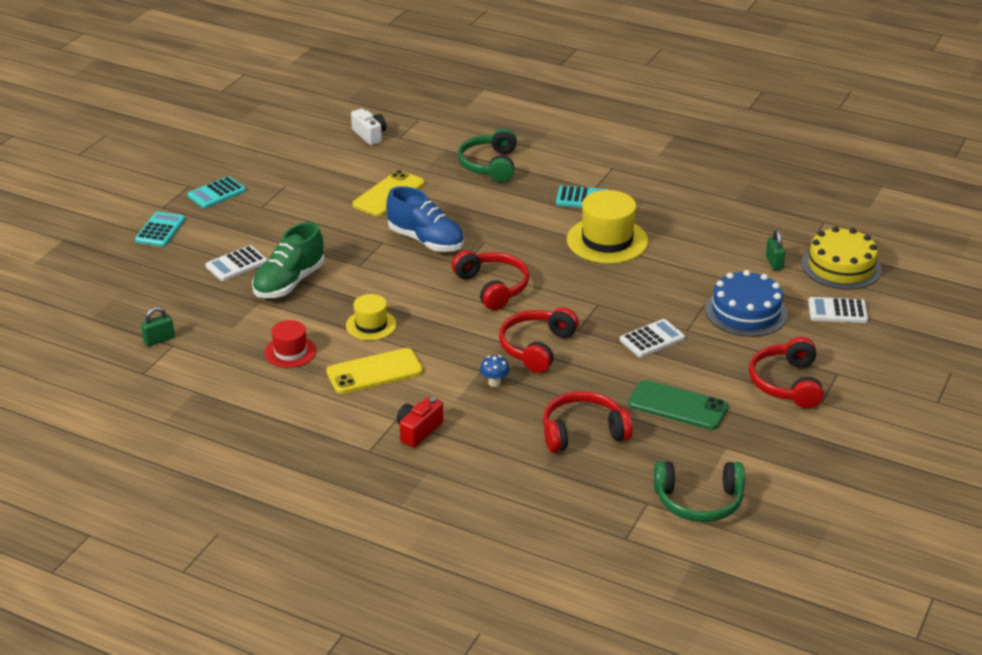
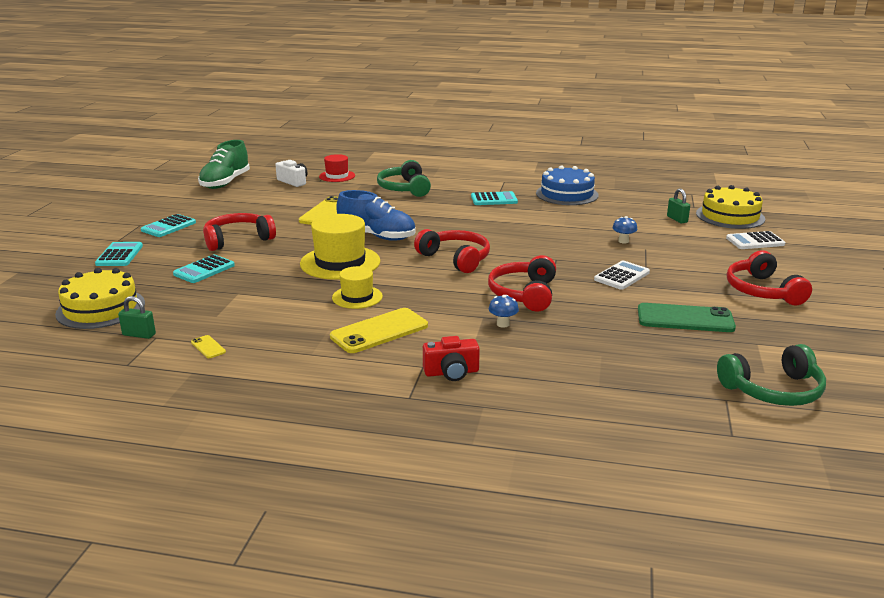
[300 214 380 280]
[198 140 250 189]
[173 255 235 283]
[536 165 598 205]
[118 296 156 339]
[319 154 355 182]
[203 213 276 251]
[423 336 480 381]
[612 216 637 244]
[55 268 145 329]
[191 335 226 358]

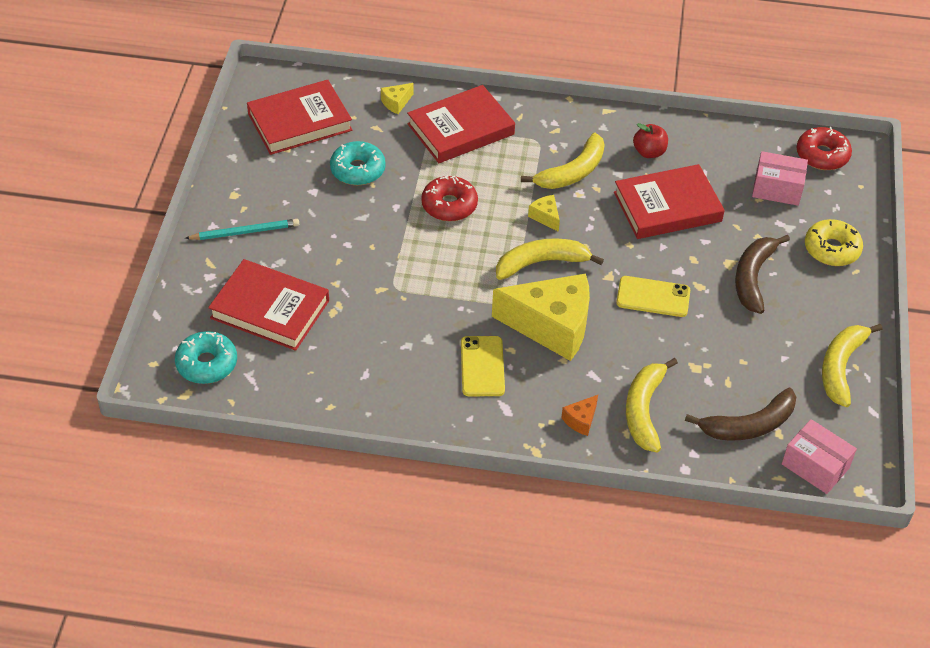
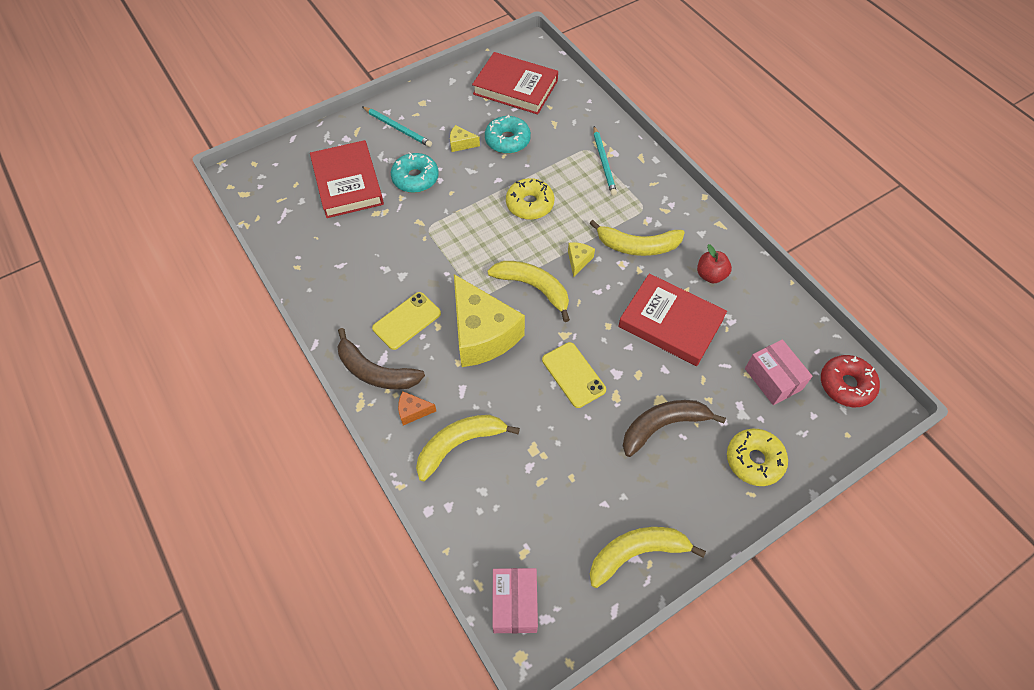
[450 125 480 152]
[593 126 617 196]
[506 178 554 220]
[391 152 439 193]
[338 328 425 390]

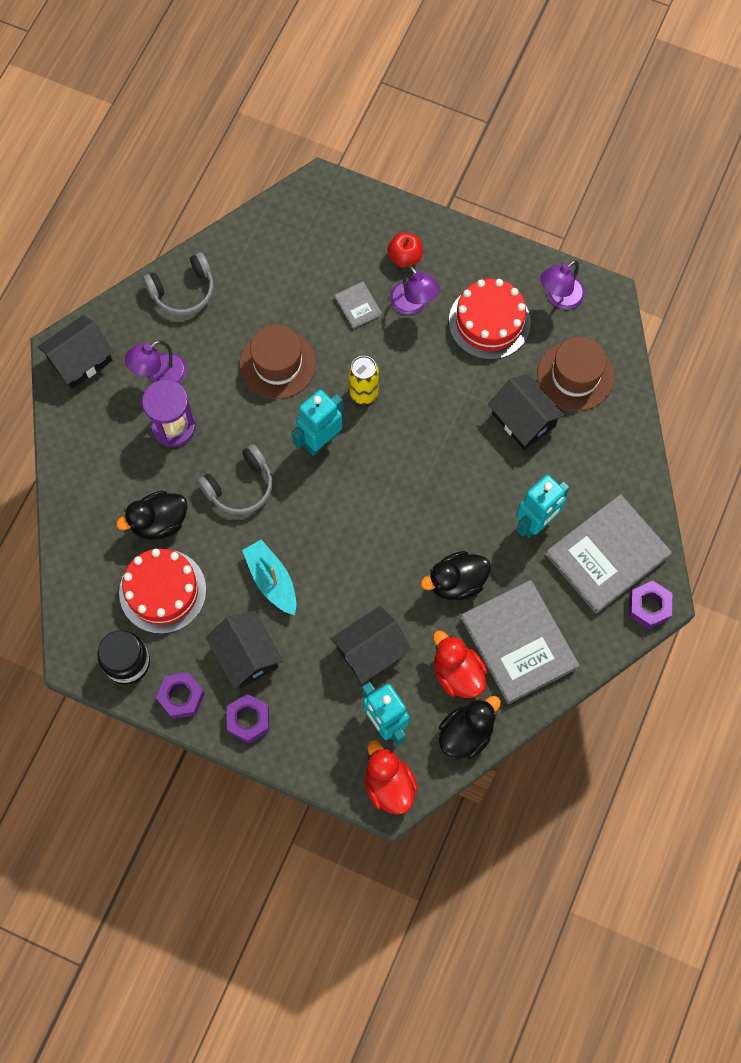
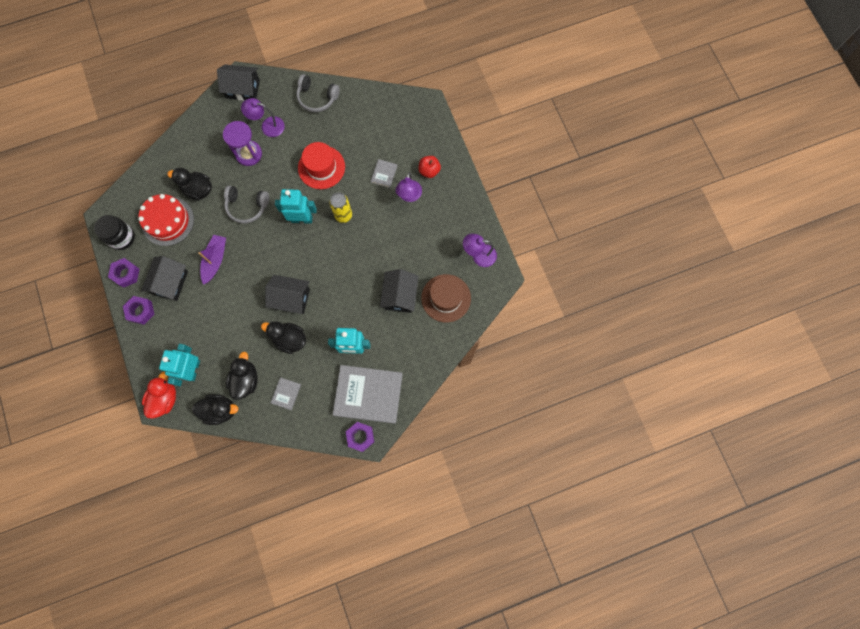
[449 279 531 359] (first image)
[298 142 345 189]
[198 235 226 285]
[271 377 301 410]
[265 275 310 314]
[226 352 258 400]

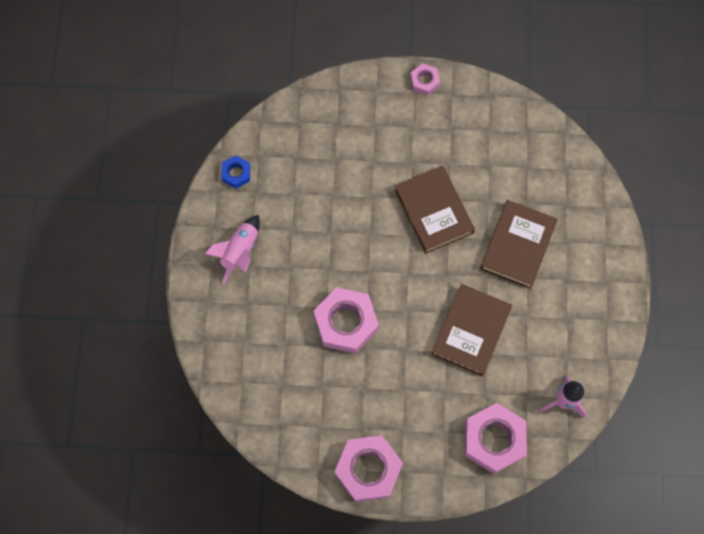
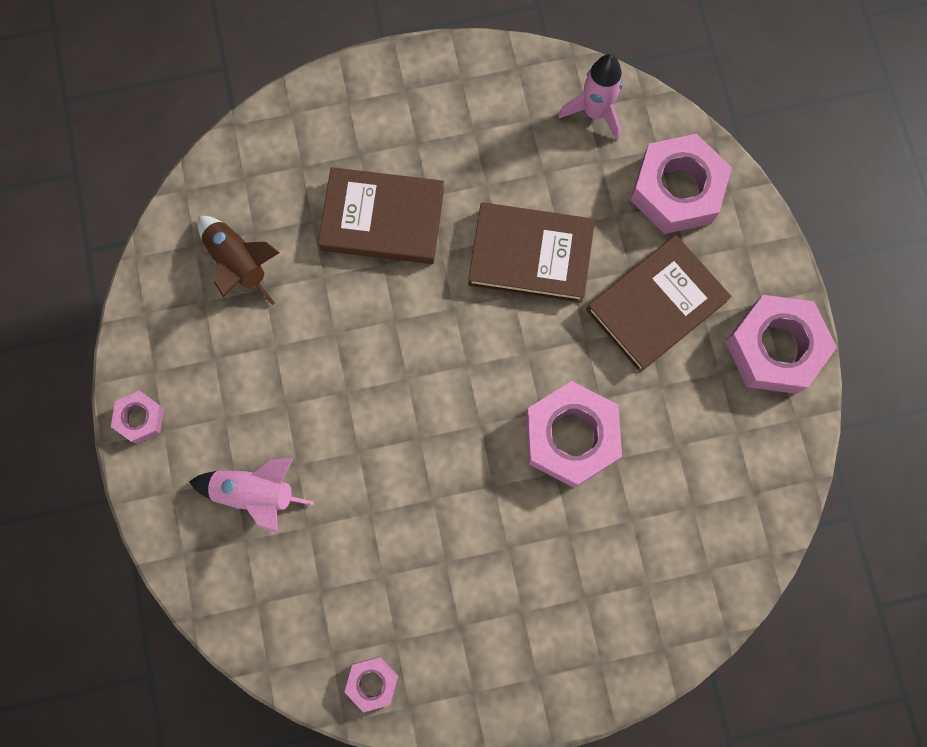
[345 656 399 713]
[586 235 732 372]
[189 458 314 533]
[198 216 280 305]

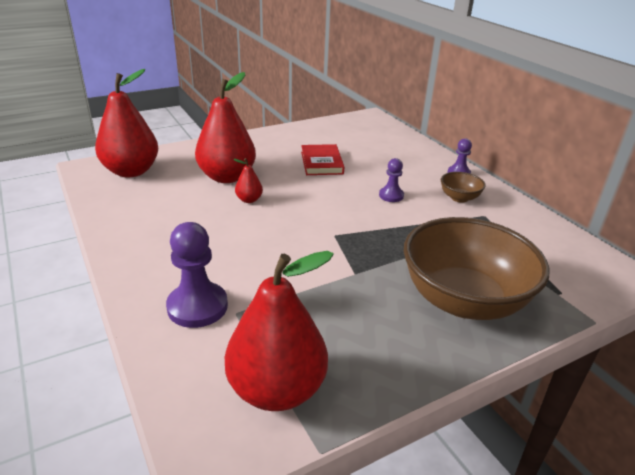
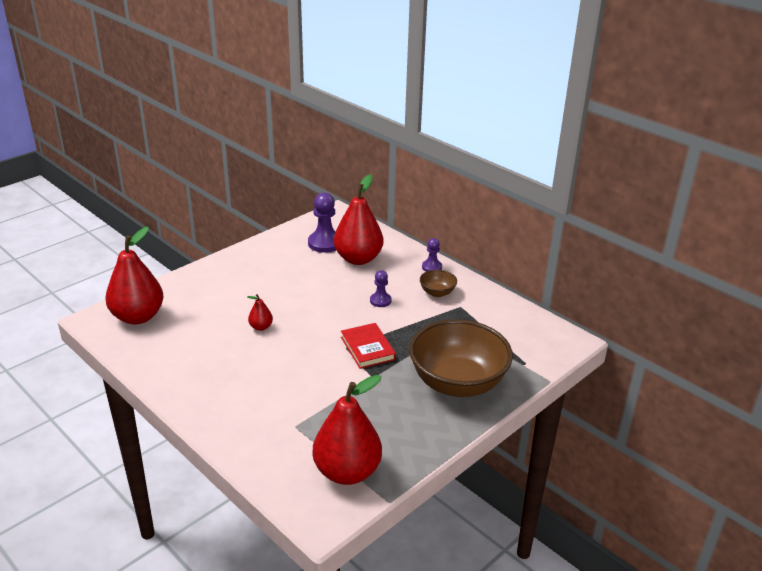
[334 174 383 265]
[341 323 396 369]
[308 193 336 253]

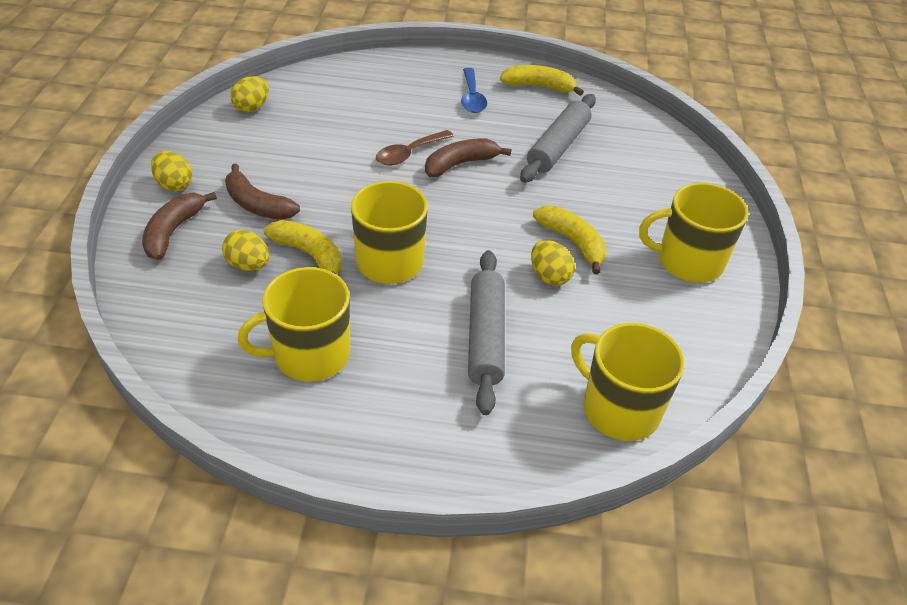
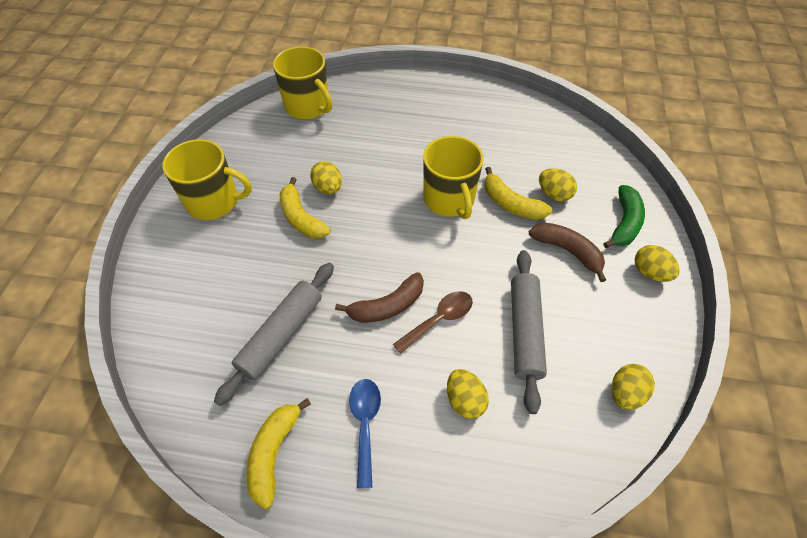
[247 398 311 510]
[603 185 645 248]
[511 250 547 414]
[238 267 350 382] (first image)
[447 369 489 419]

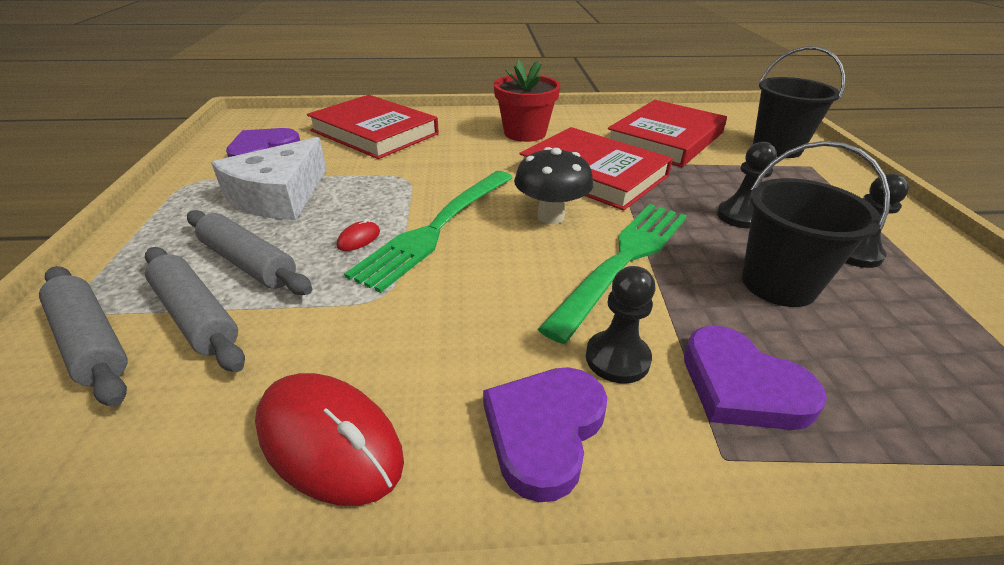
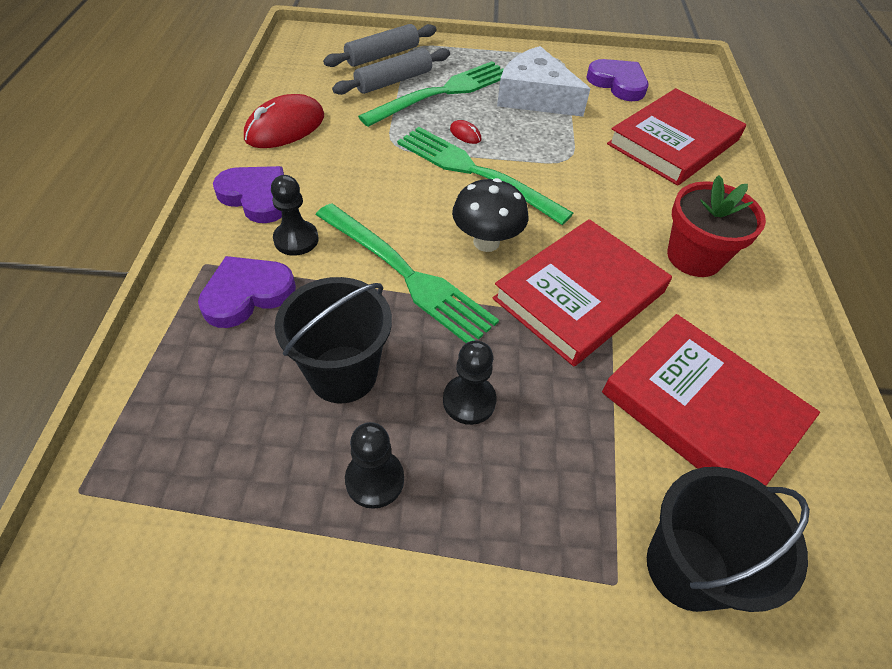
[358 61 504 127]

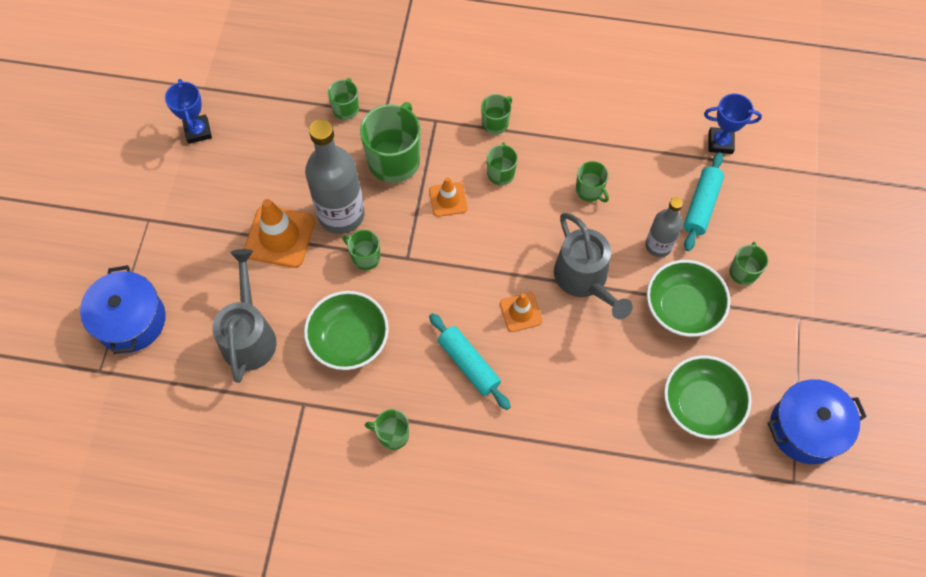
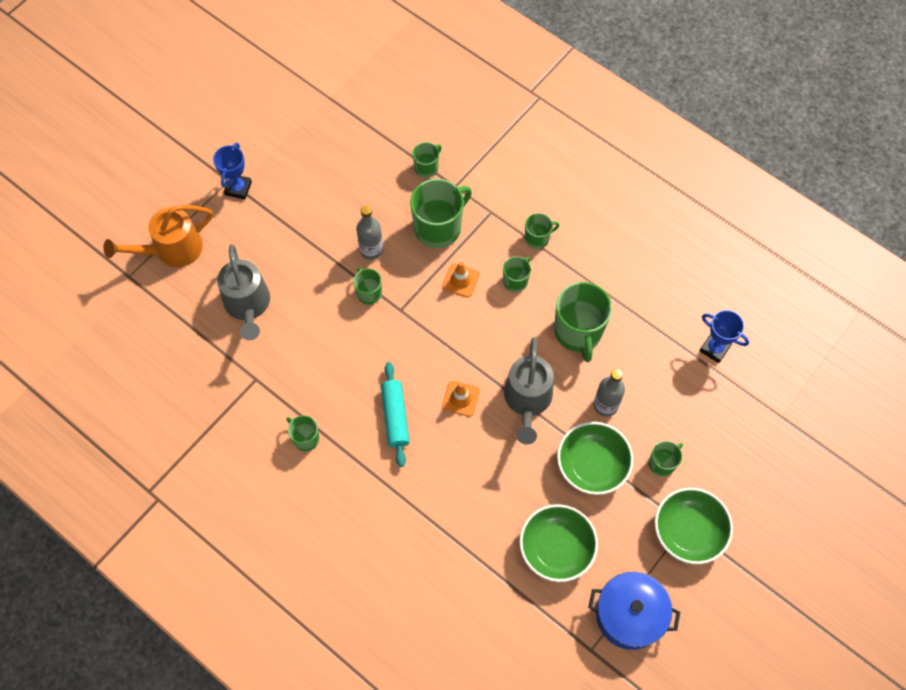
[213 143 252 199]
[356 205 383 260]
[684 152 724 251] (first image)
[554 282 612 362]
[244 199 315 268] (first image)
[217 244 270 340]
[103 205 213 267]
[655 488 733 564]

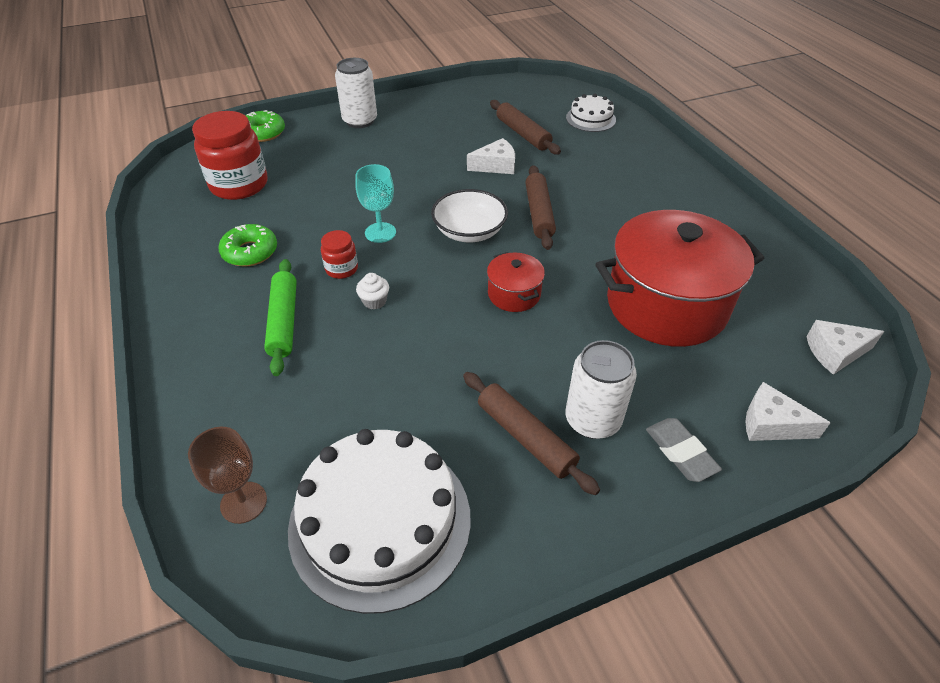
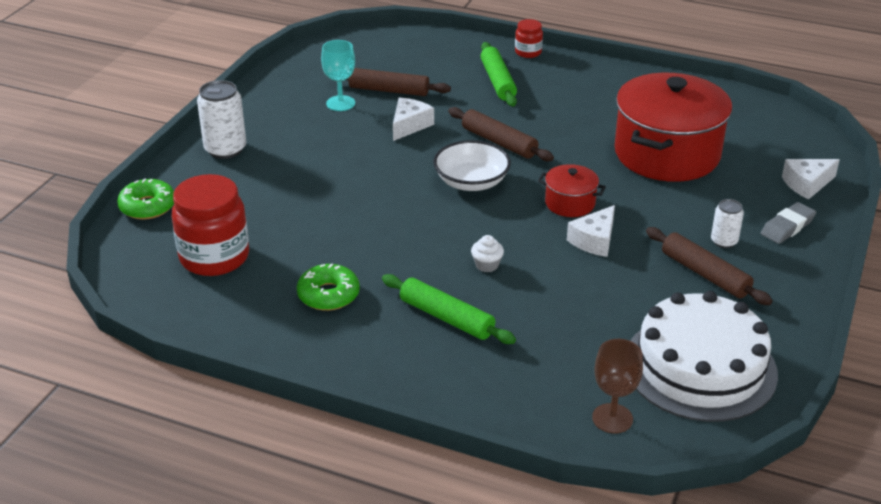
[566 94 616 132] (first image)
[321 40 355 111]
[515 19 543 58]
[567 205 615 257]
[711 199 744 248]
[646 227 773 305]
[761 202 816 244]
[480 42 517 107]

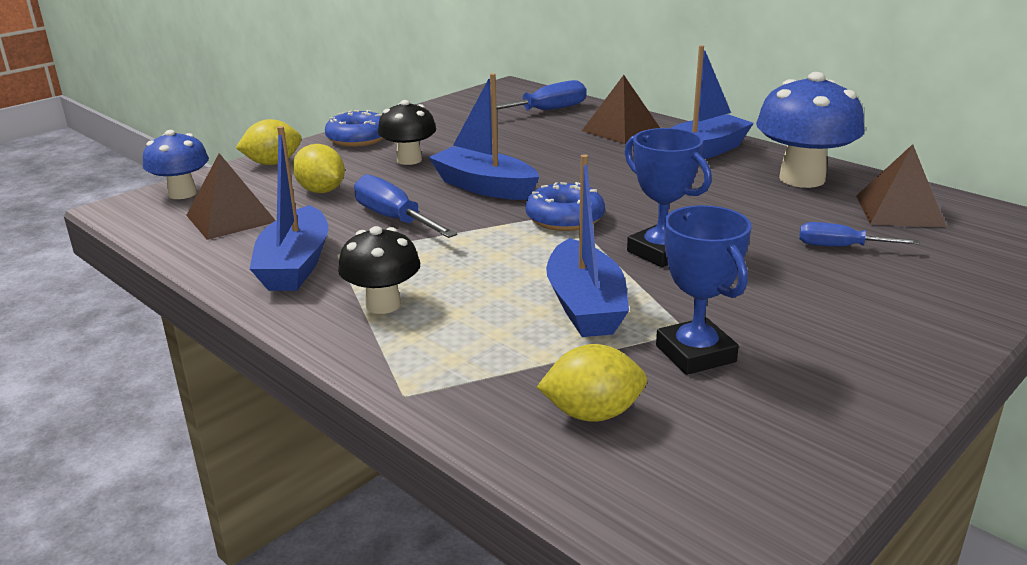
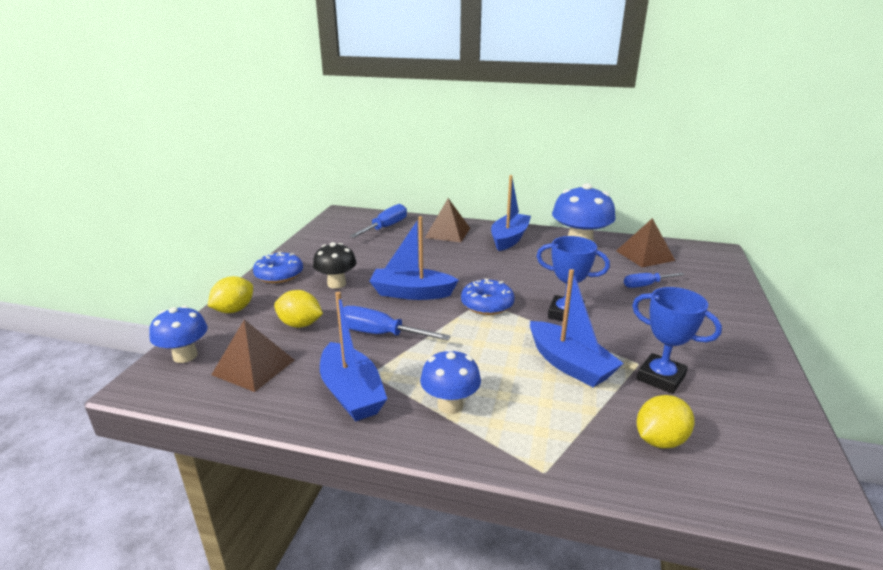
[420 348 481 414]

